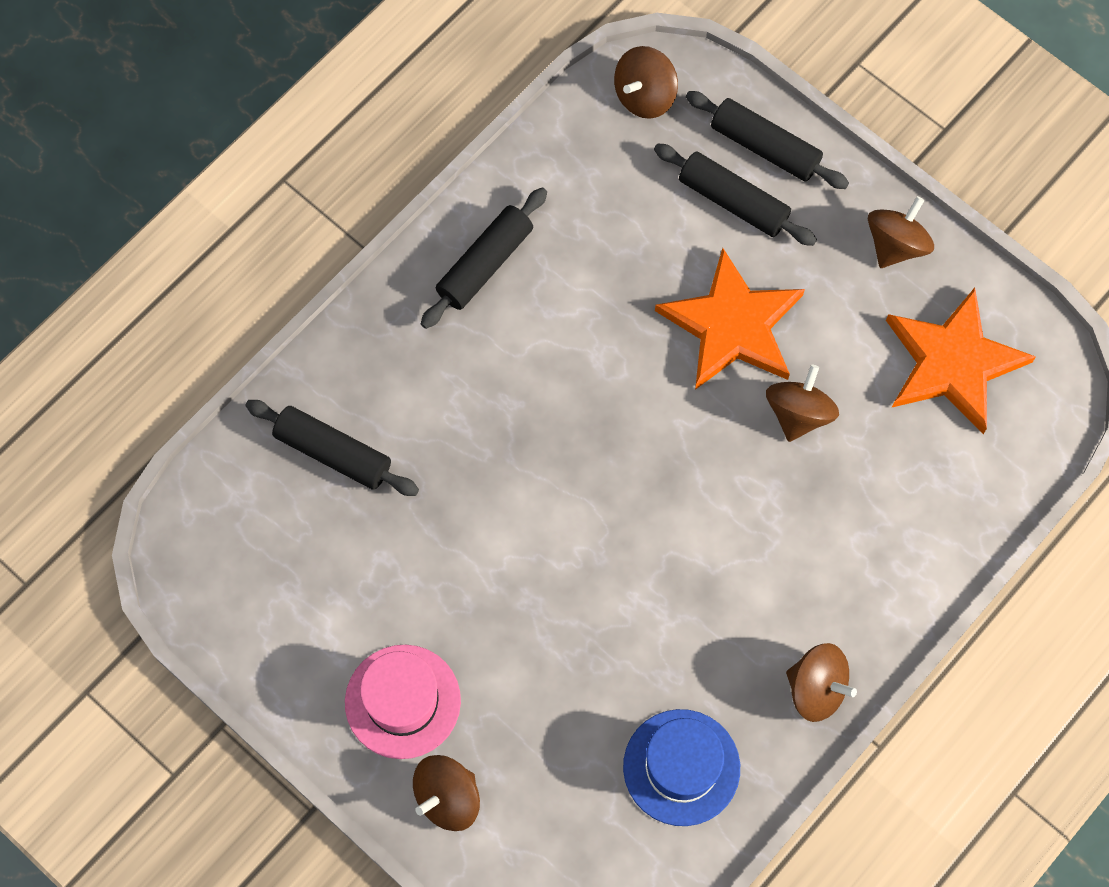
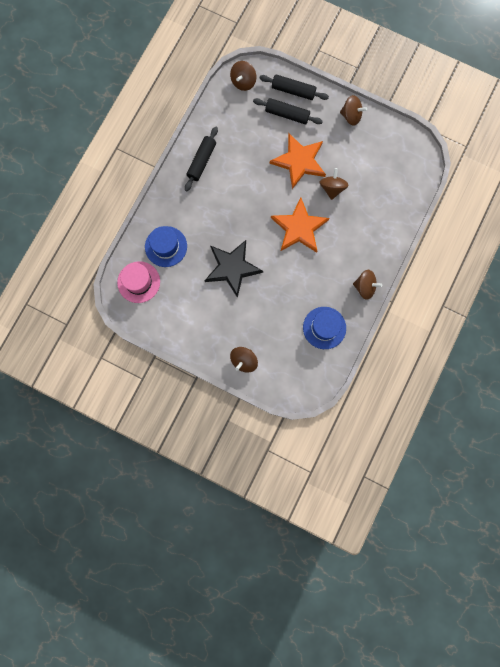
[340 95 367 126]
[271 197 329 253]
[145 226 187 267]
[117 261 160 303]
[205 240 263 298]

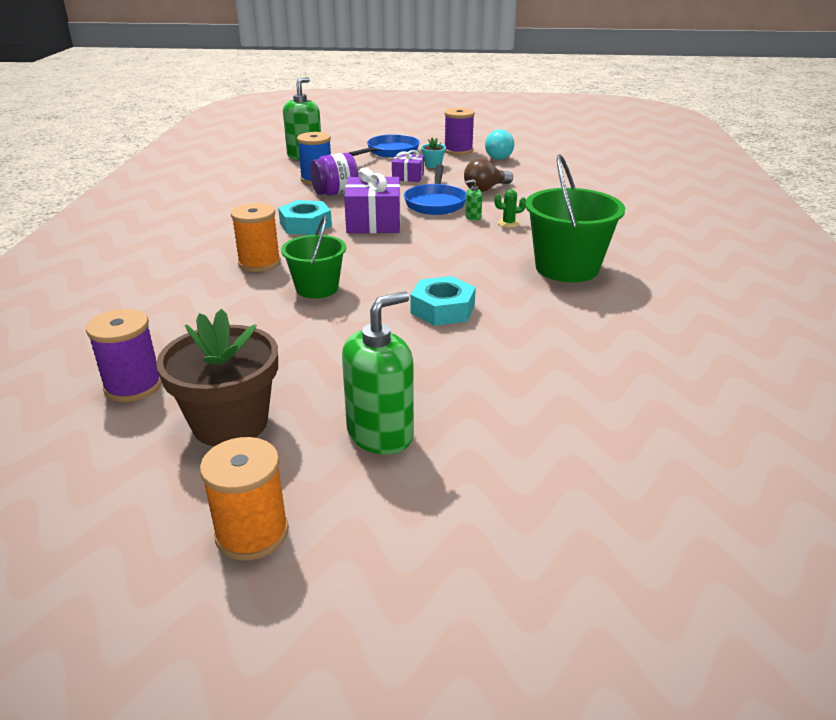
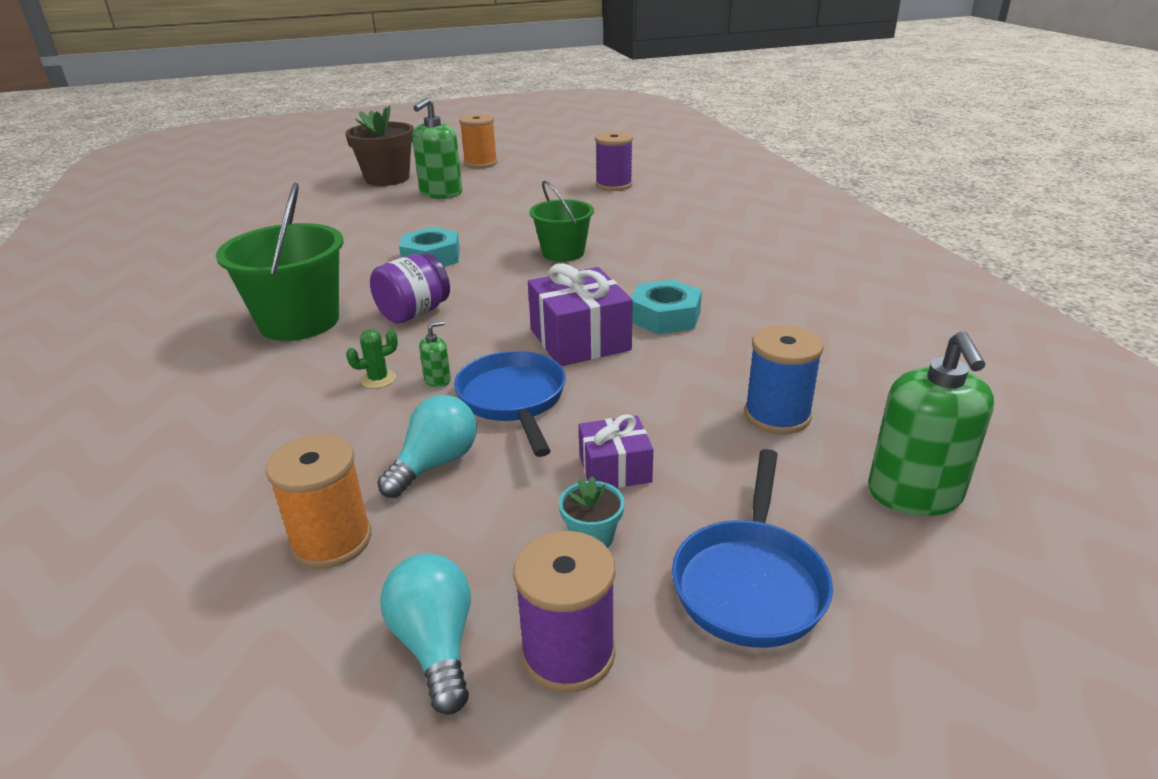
[370 253 450 324]
[377 395 477 498]
[265 434 372 569]
[345 105 414 186]

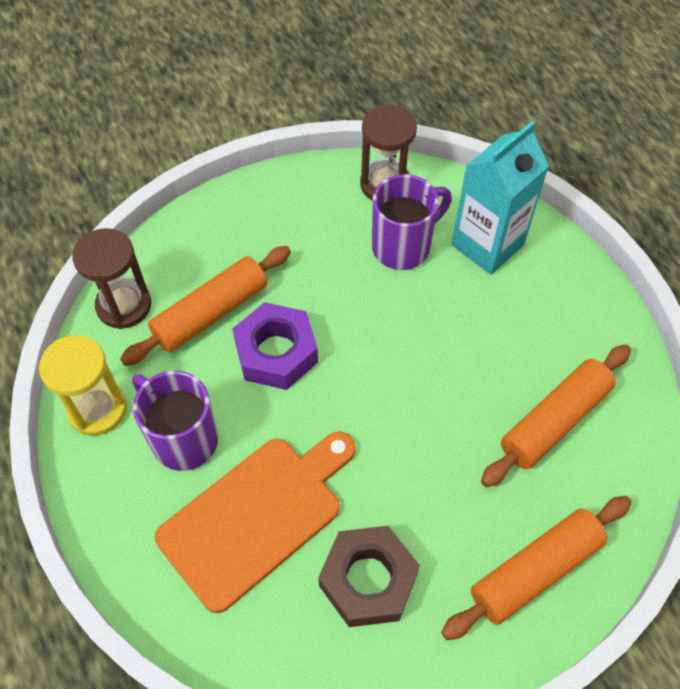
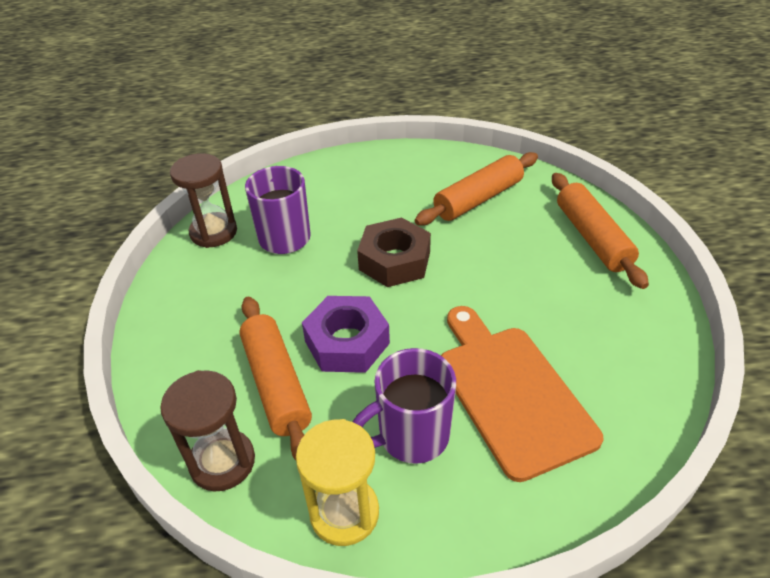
[452 121 549 275] (first image)
[415 152 538 226]
[357 218 431 287]

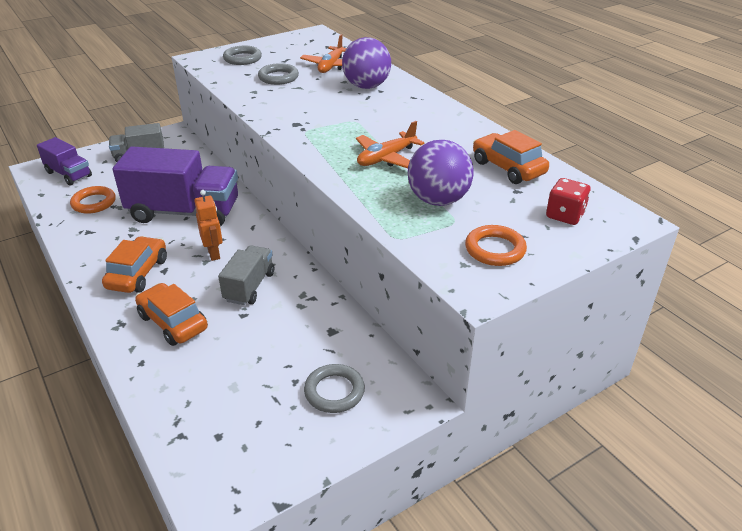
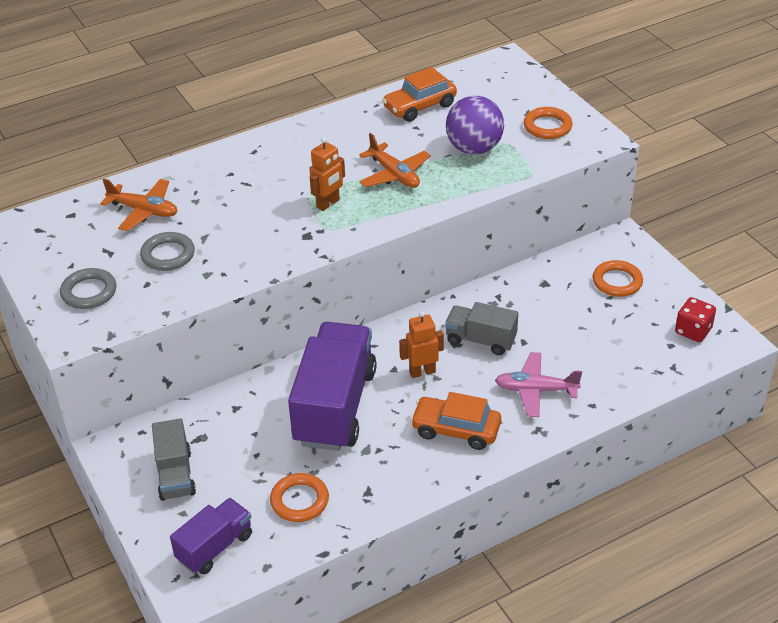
[342 37 391 89] (first image)
[675 297 716 342]
[495 352 582 417]
[593 260 643 297]
[309 137 345 211]

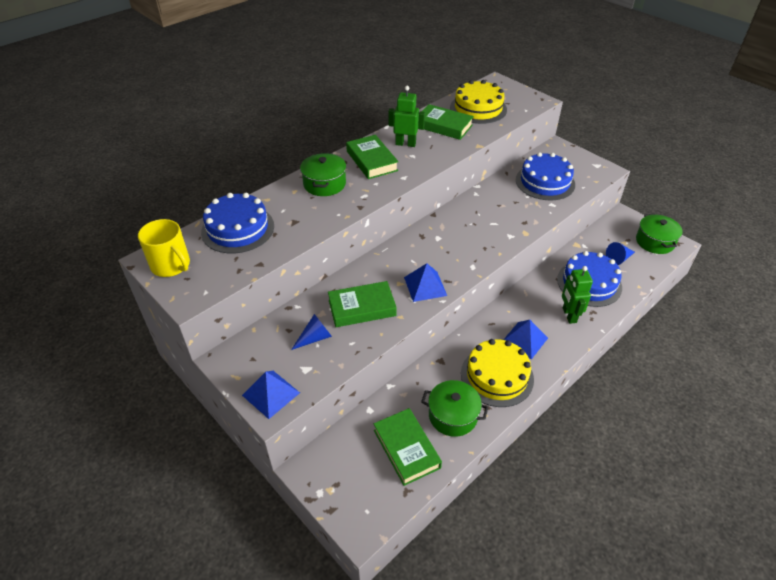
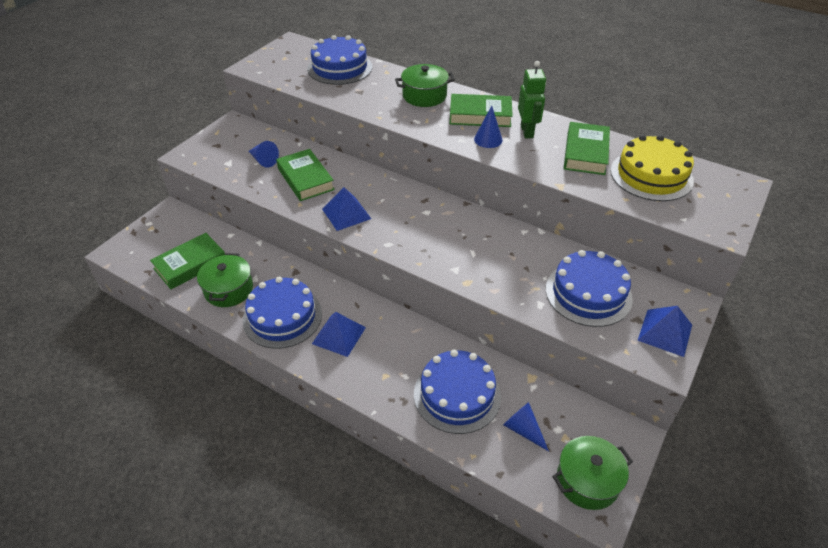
[449 94 513 127]
[138 219 190 277] (first image)
[562 266 593 324] (first image)
[243 277 322 349]
[637 306 692 357]
[474 106 503 148]

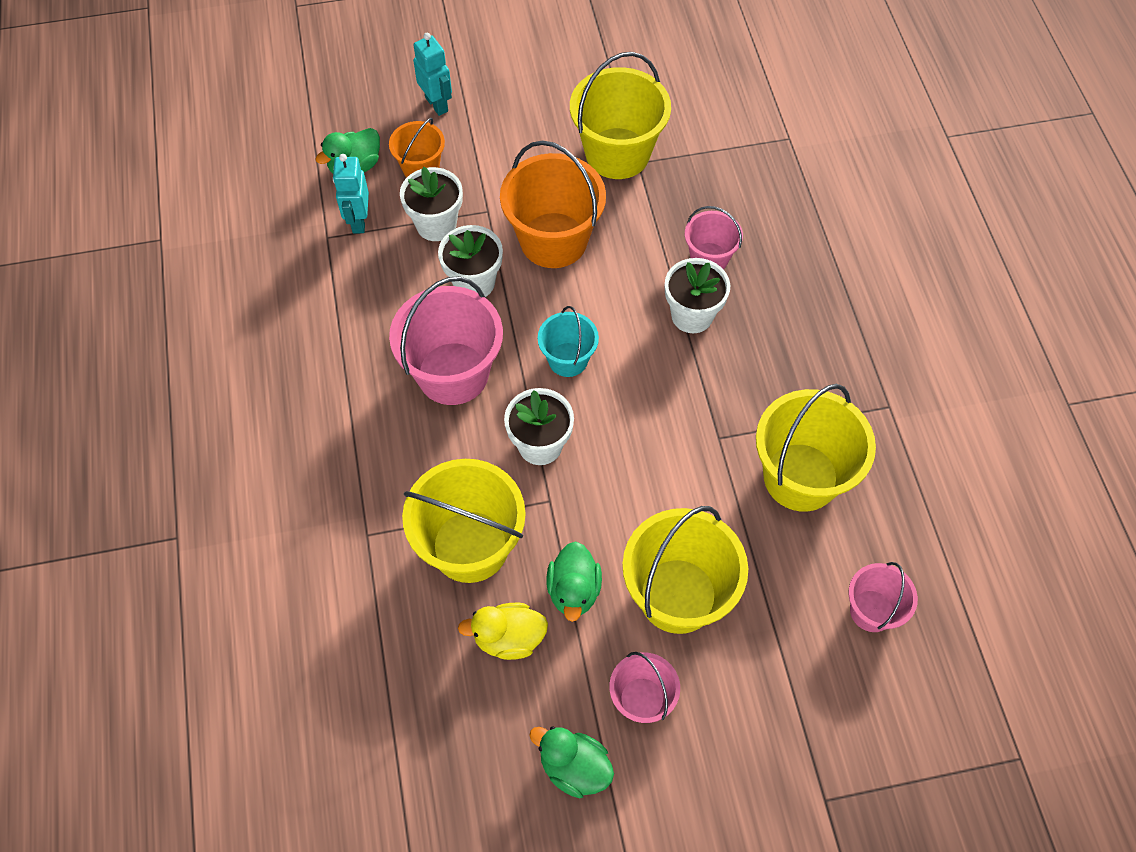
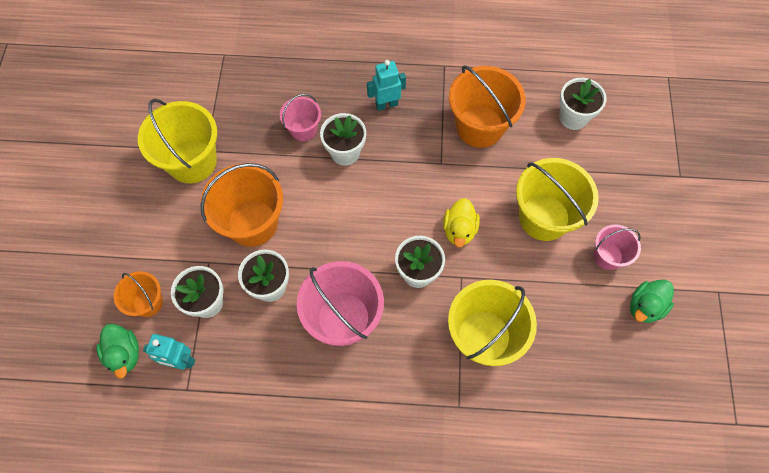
[367 60 406 111]
[538 306 599 377] (first image)
[449 65 526 148]
[546 541 602 622] (first image)
[559 78 607 130]
[443 198 480 247]

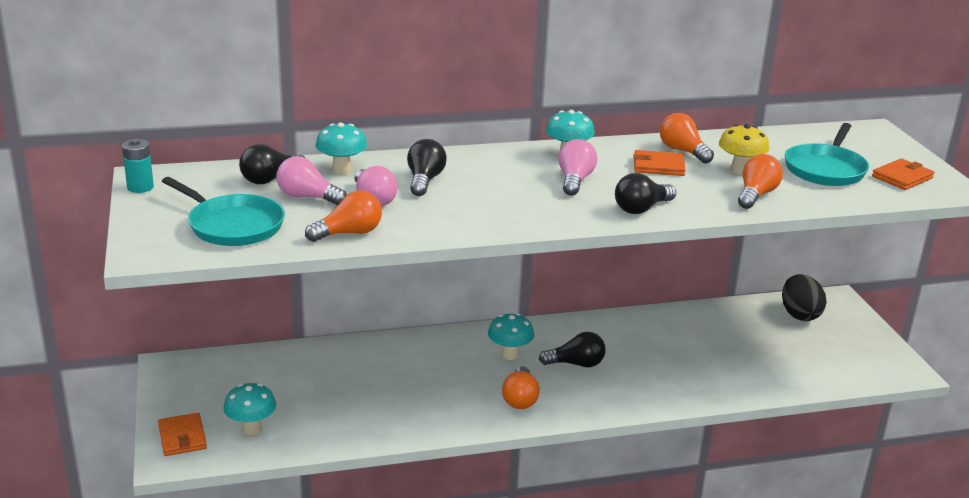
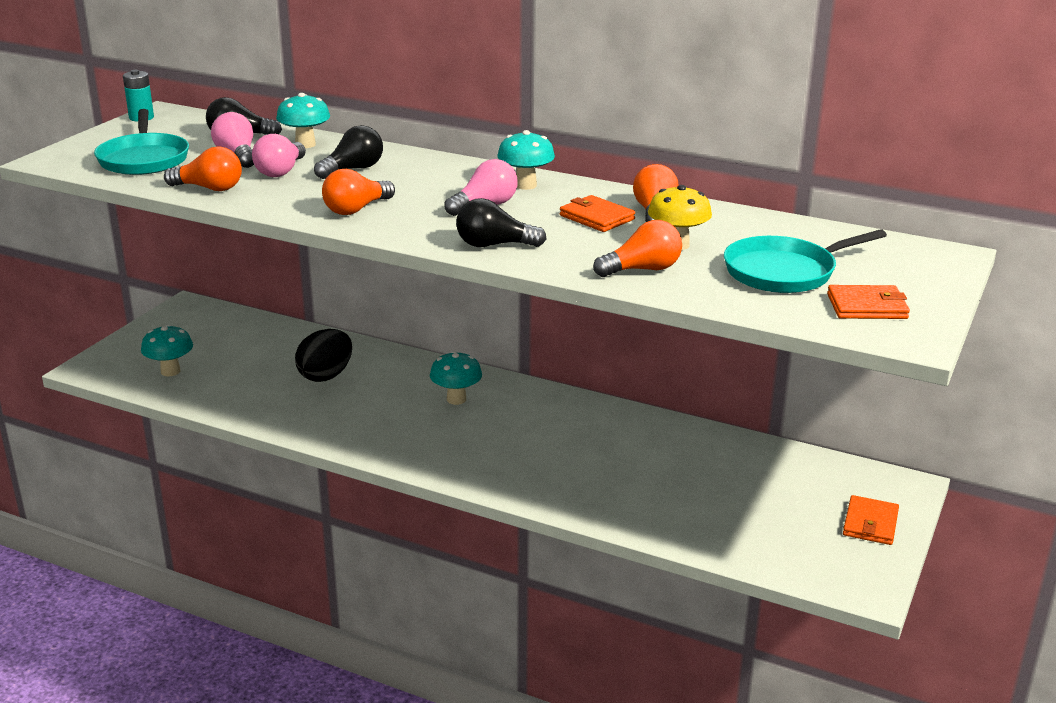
[295 329 352 382]
[539 332 606 367] (first image)
[322 169 395 215]
[843 495 899 545]

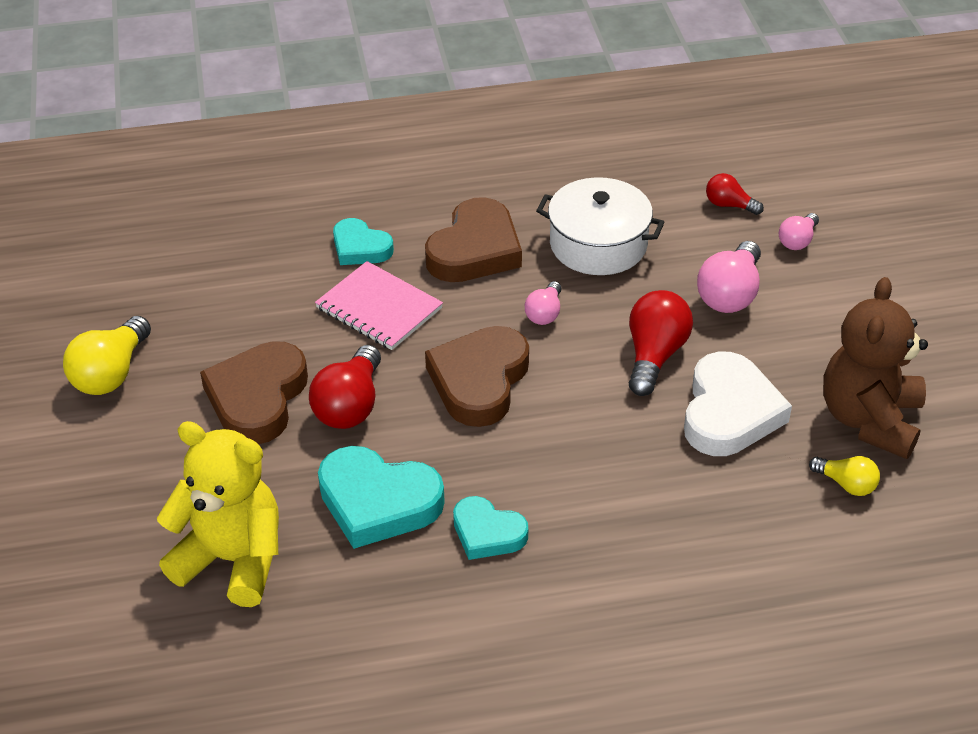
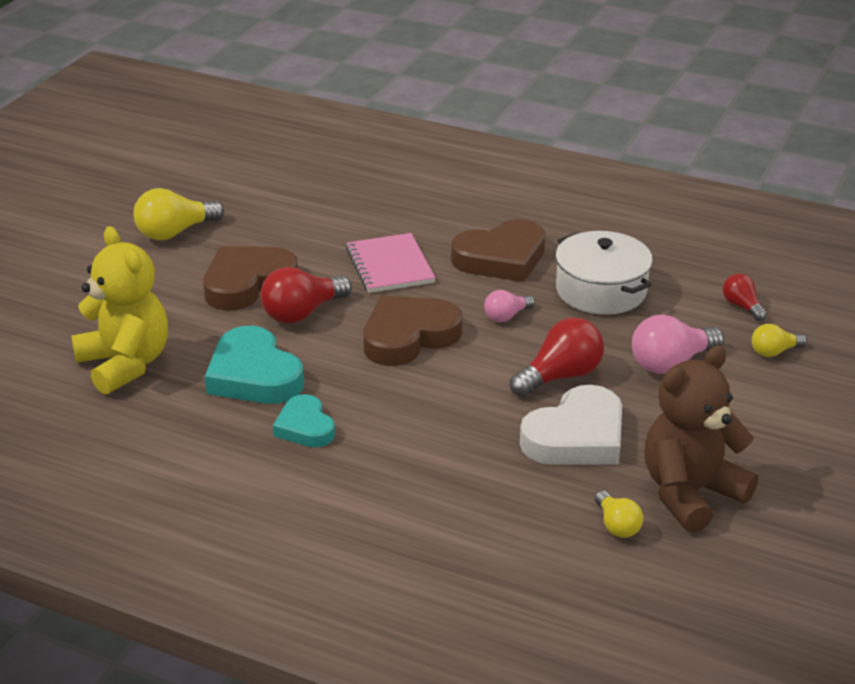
[752 324 807 357]
[333 218 394 265] (first image)

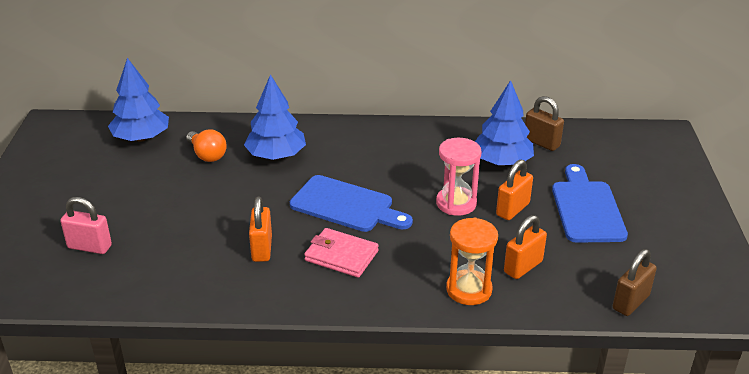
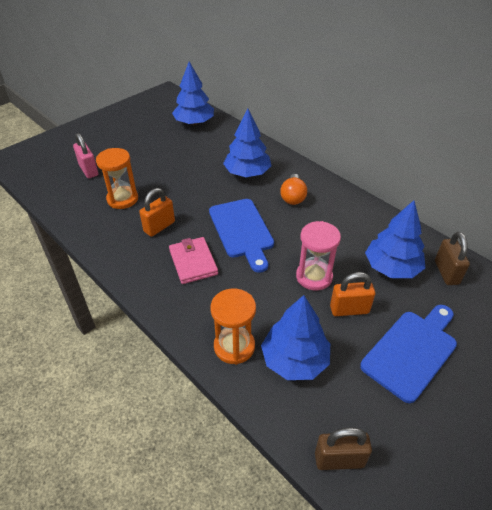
[280 174 307 205]
[261 295 330 380]
[96 148 138 209]

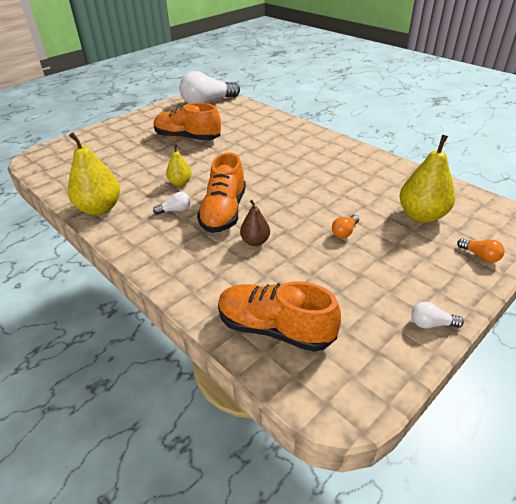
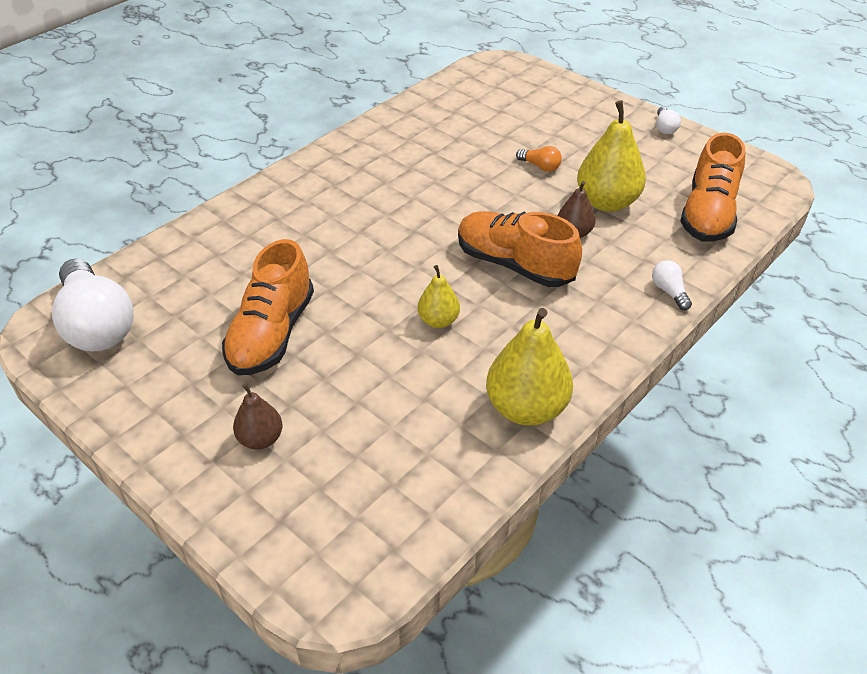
[577 100 646 212]
[458 211 582 287]
[652 260 692 310]
[457 238 504 263] (first image)
[233 383 283 450]

